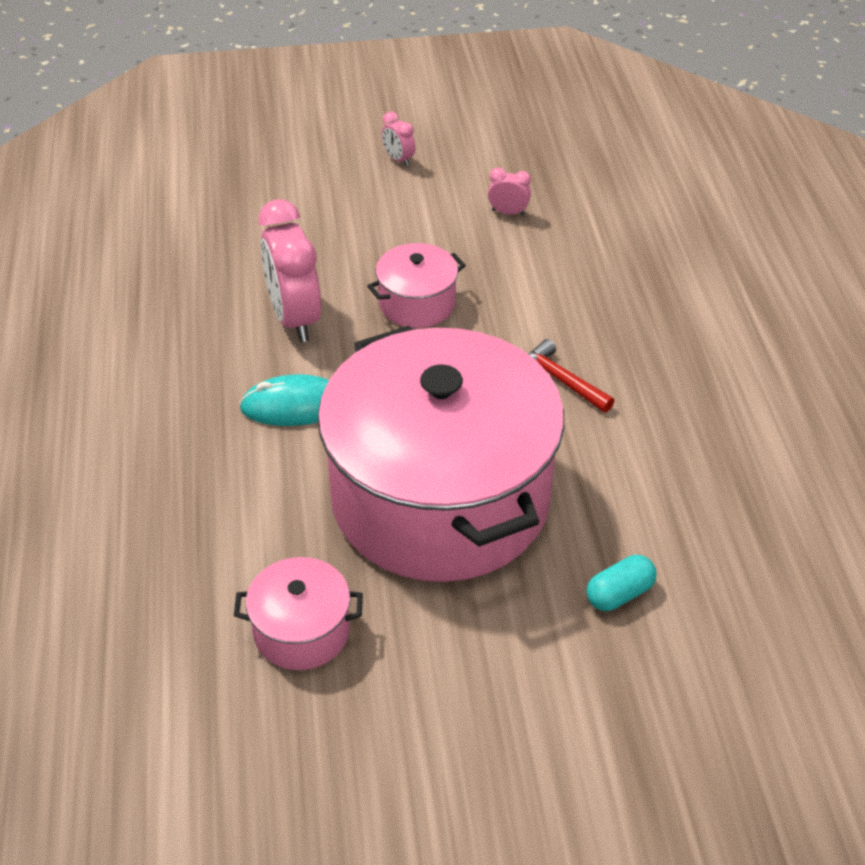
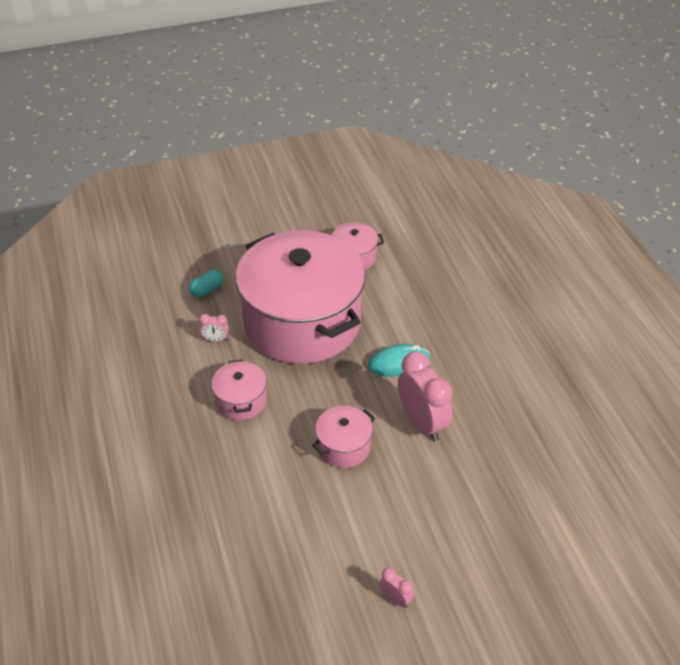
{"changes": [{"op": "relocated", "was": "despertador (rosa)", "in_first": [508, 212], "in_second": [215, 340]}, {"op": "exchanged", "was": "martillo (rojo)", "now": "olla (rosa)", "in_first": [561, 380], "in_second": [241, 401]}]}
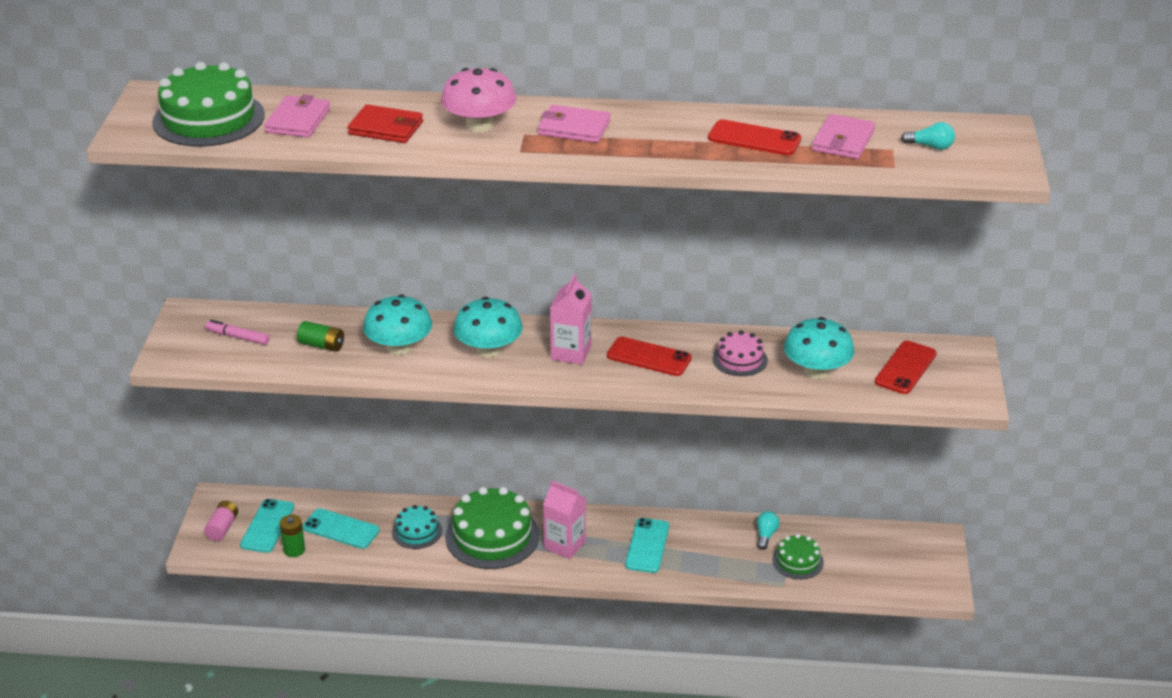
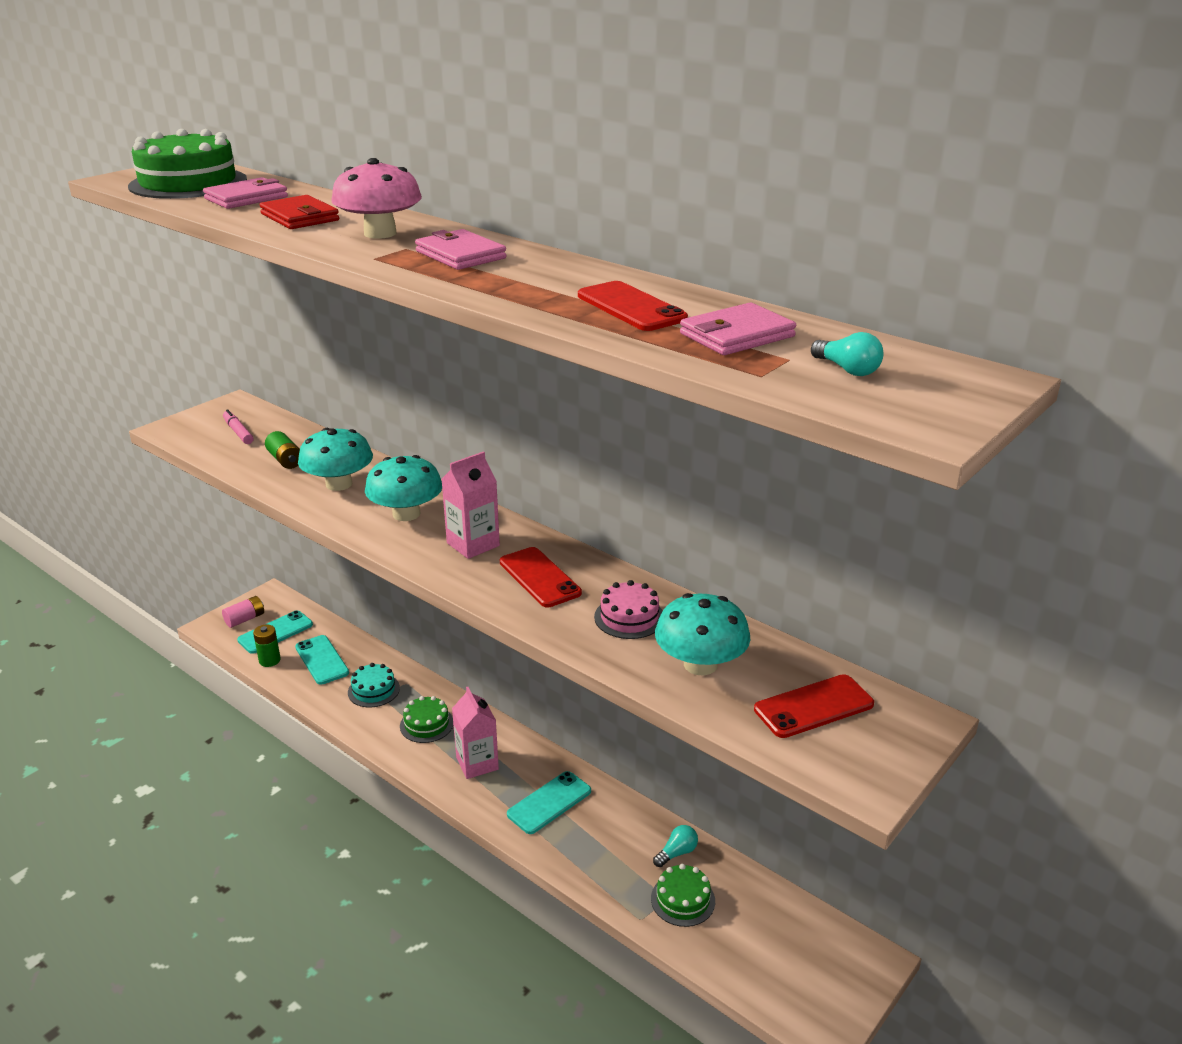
{"changes": [{"op": "size", "was": "tarta (verde)", "in_first": [492, 536], "in_second": [426, 724], "ratio": 0.54}]}
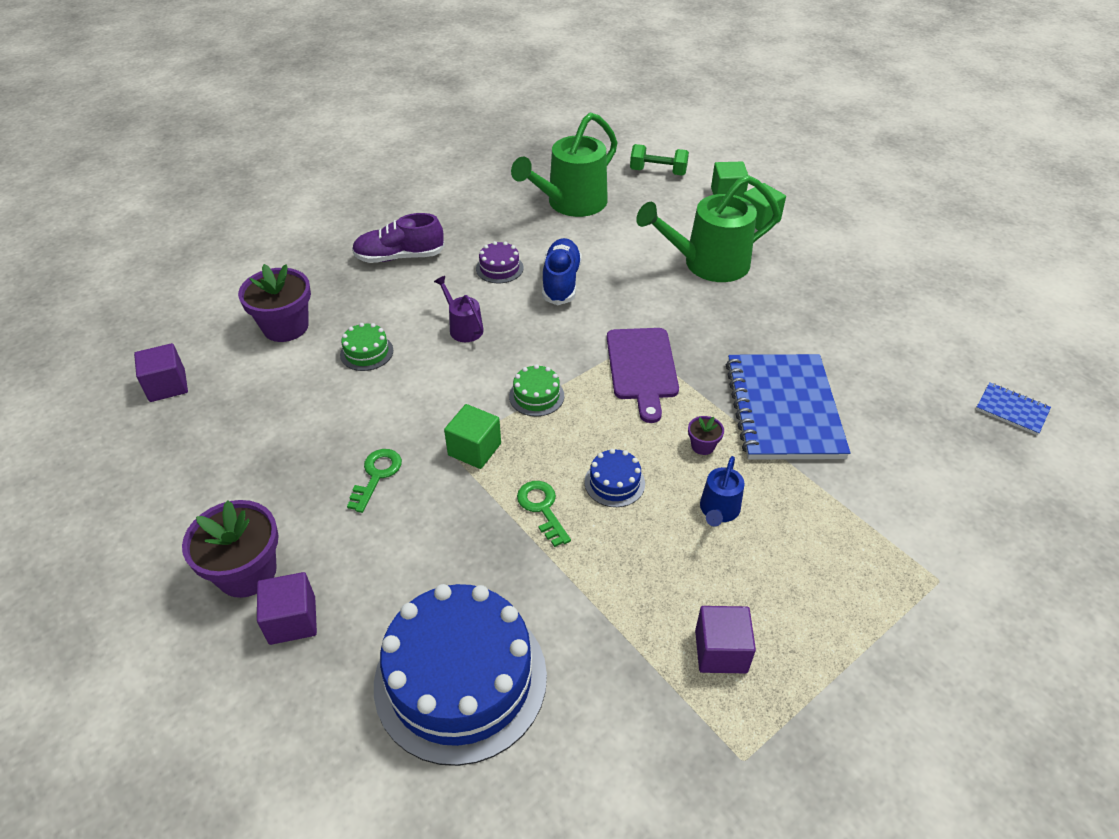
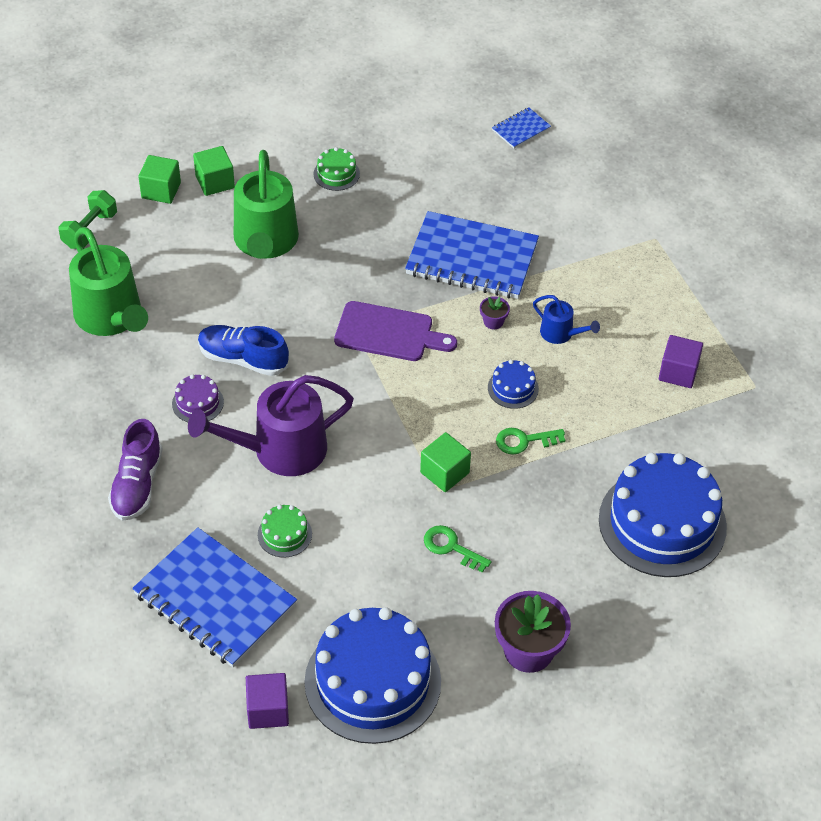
{"changes": [{"op": "exchanged", "was": "maceta (morado)", "now": "cuaderno (azul)", "in_first": [285, 327], "in_second": [215, 600]}, {"op": "size", "was": "regadera (morado)", "in_first": [463, 328], "in_second": [280, 450], "ratio": 2.07}, {"op": "relocated", "was": "tarta (verde)", "in_first": [536, 396], "in_second": [336, 174]}, {"op": "missing", "was": "cubo (morado)", "in_first": [292, 620]}, {"op": "appeared", "now": "tarta (azul)", "in_second": [372, 681]}]}
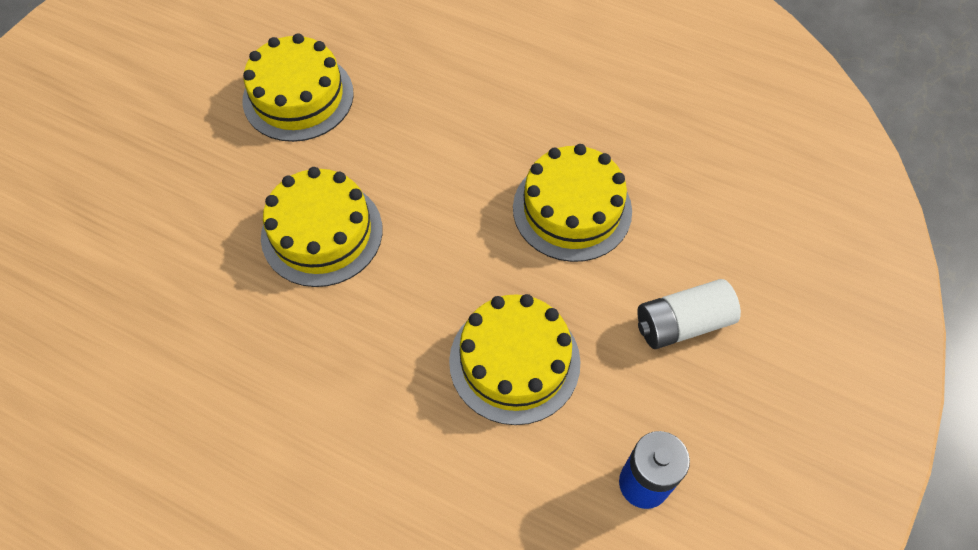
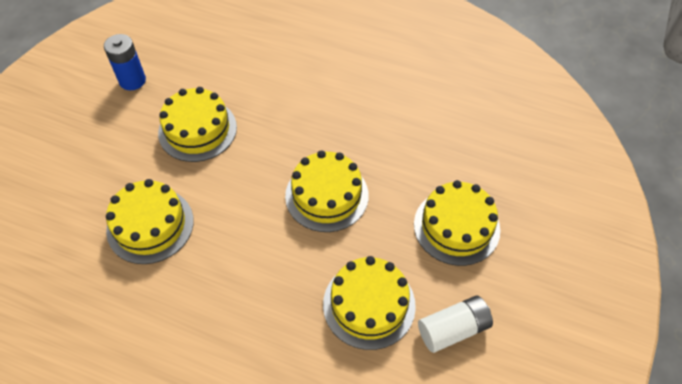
{"changes": [{"op": "relocated", "was": "pila (blanco)", "in_first": [682, 323], "in_second": [453, 329]}, {"op": "appeared", "now": "tarta (amarillo)", "in_second": [456, 226]}]}
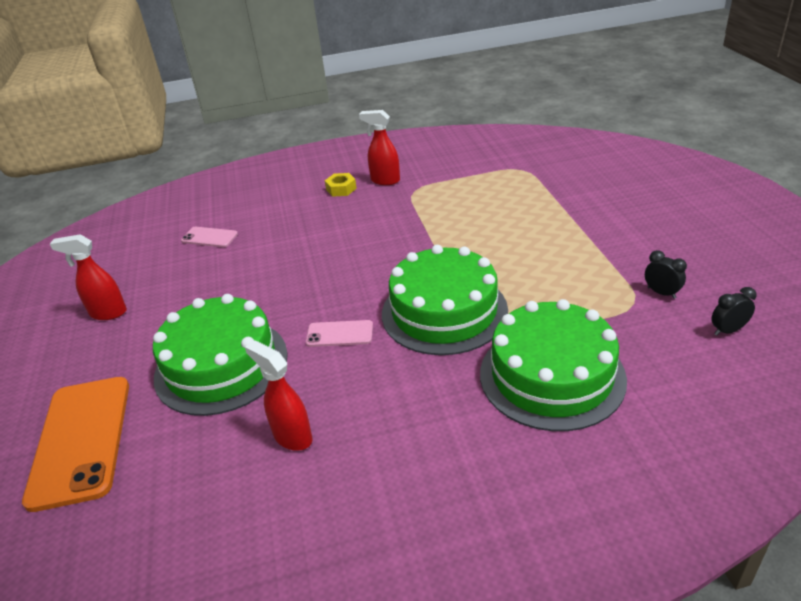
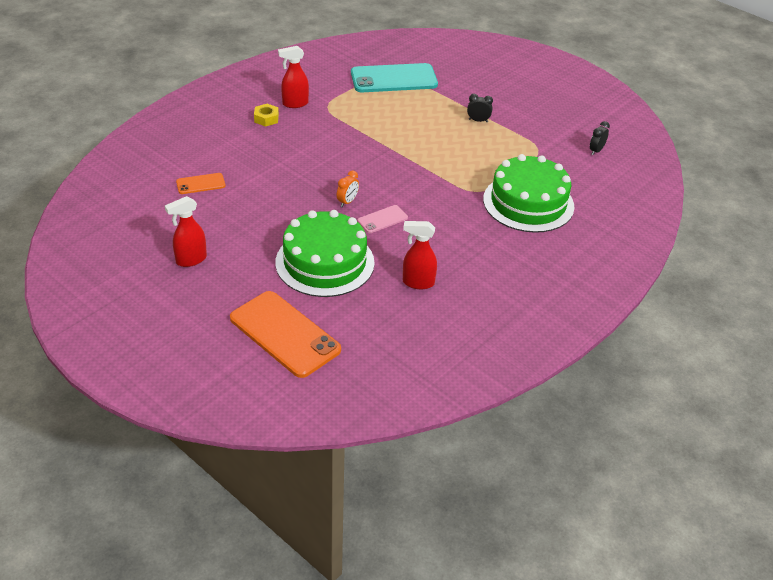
{"changes": [{"op": "colour", "was": "móvil (rosa)", "now": "móvil (naranja)", "in_first": [209, 237], "in_second": [200, 184]}, {"op": "missing", "was": "tarta (verde)", "in_first": [444, 311]}, {"op": "relocated", "was": "despertador (negro)", "in_first": [661, 293], "in_second": [478, 120]}, {"op": "appeared", "now": "móvil (turquesa)", "in_second": [394, 79]}, {"op": "appeared", "now": "despertador (naranja)", "in_second": [347, 202]}]}
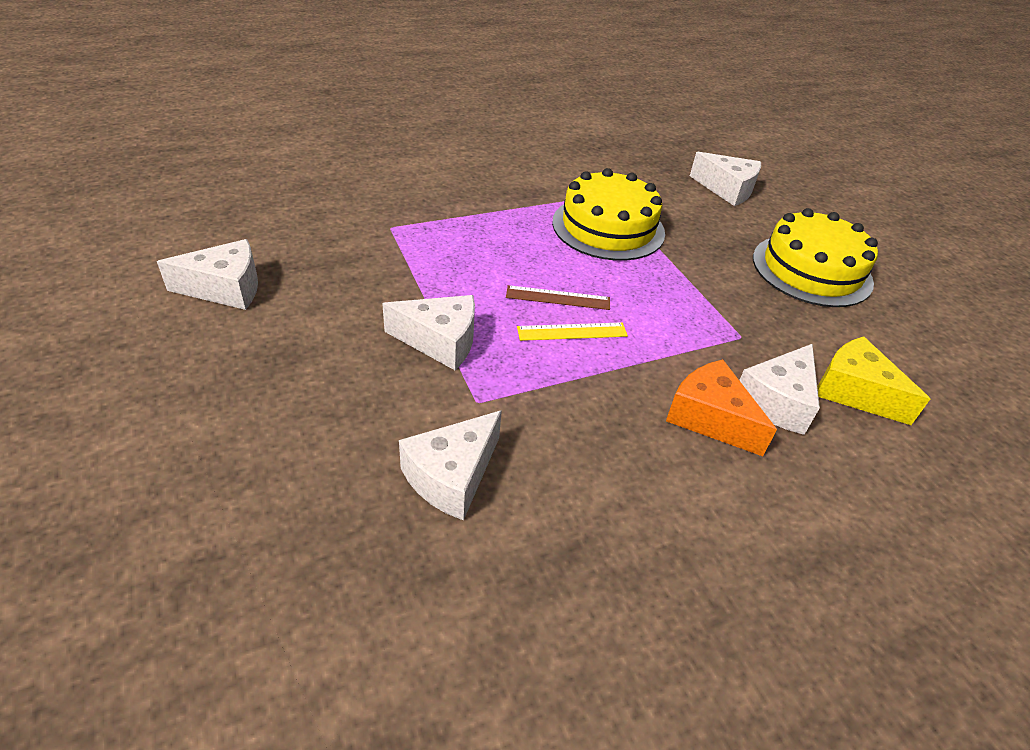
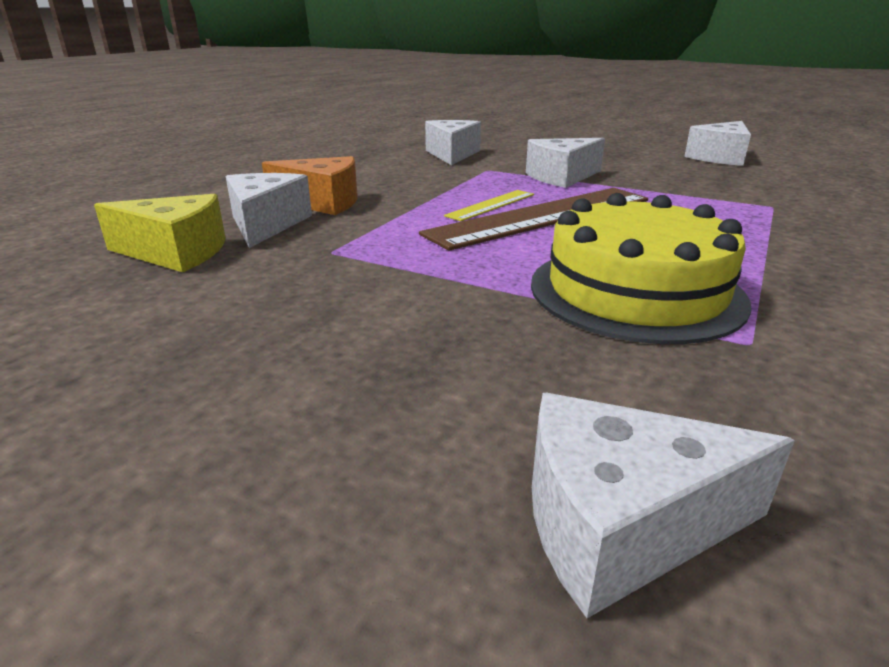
{"changes": [{"op": "missing", "was": "tarta (amarillo)", "in_first": [811, 270]}, {"op": "size", "was": "regla (marrón)", "in_first": [558, 298], "in_second": [542, 216], "ratio": 2.11}]}
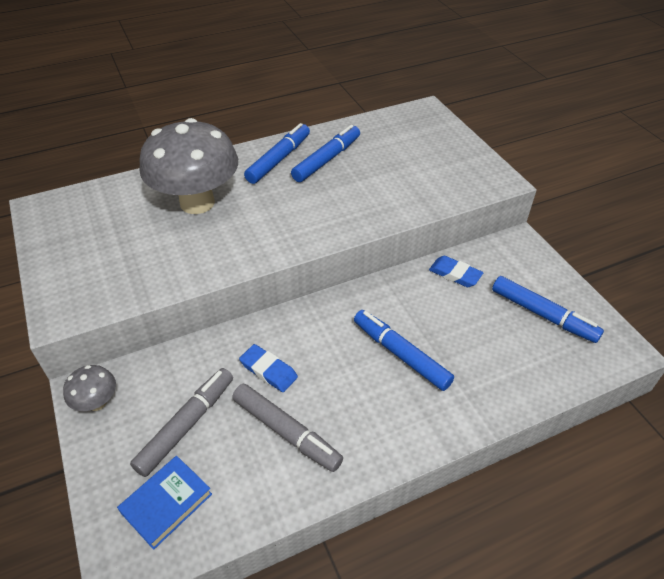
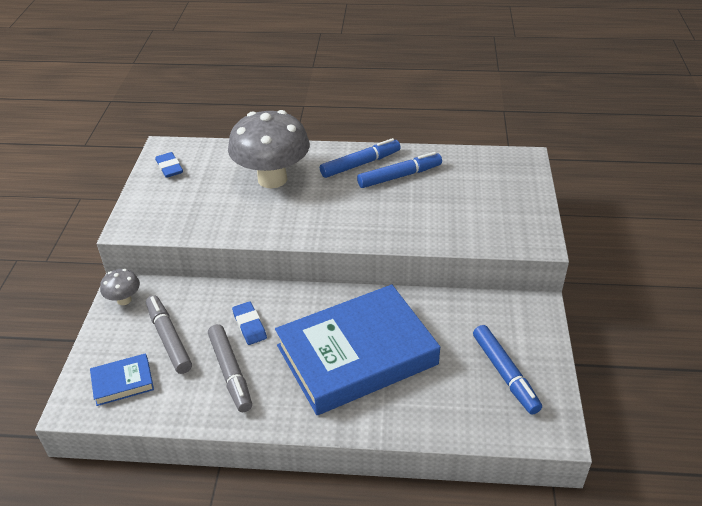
{"changes": [{"op": "relocated", "was": "goma de borrar (azul)", "in_first": [455, 274], "in_second": [169, 167]}, {"op": "exchanged", "was": "rotulador (azul)", "now": "libro (azul)", "in_first": [401, 354], "in_second": [356, 355]}, {"op": "spun", "was": "rotulador (gris)", "in_first": [186, 425], "in_second": [169, 339], "clockwise": -90}]}
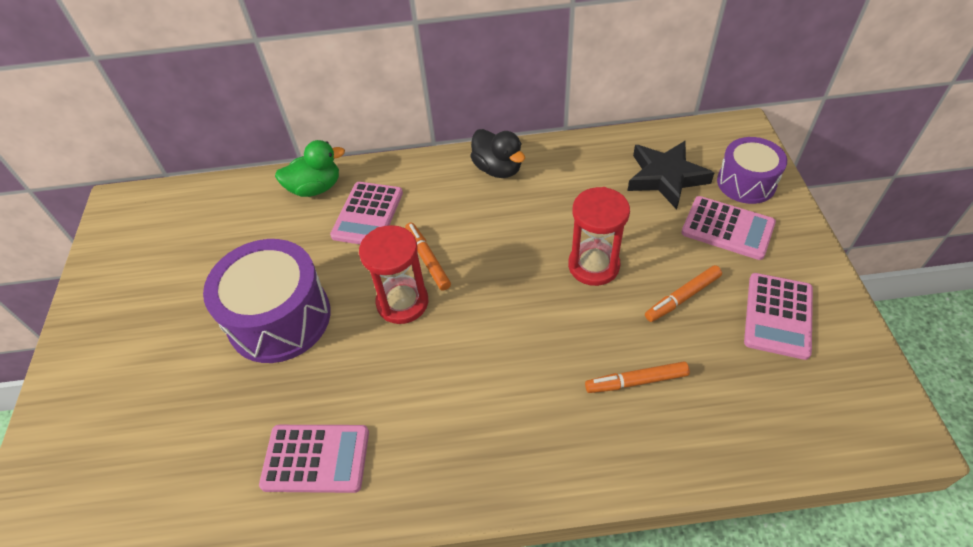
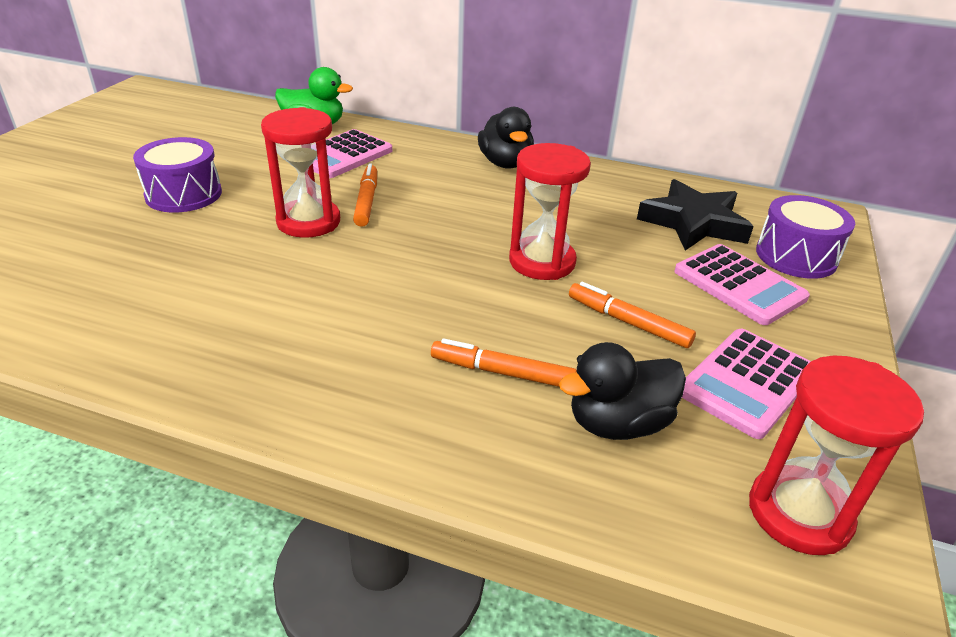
{"changes": [{"op": "size", "was": "tambor (morado)", "in_first": [279, 318], "in_second": [183, 194], "ratio": 0.62}, {"op": "spun", "was": "rotulador (naranja)", "in_first": [682, 297], "in_second": [628, 322], "clockwise": 45}, {"op": "missing", "was": "calculadora (rosa)", "in_first": [316, 458]}, {"op": "appeared", "now": "pato (negro)", "in_second": [618, 423]}, {"op": "appeared", "now": "reloj de arena (rojo)", "in_second": [799, 513]}]}
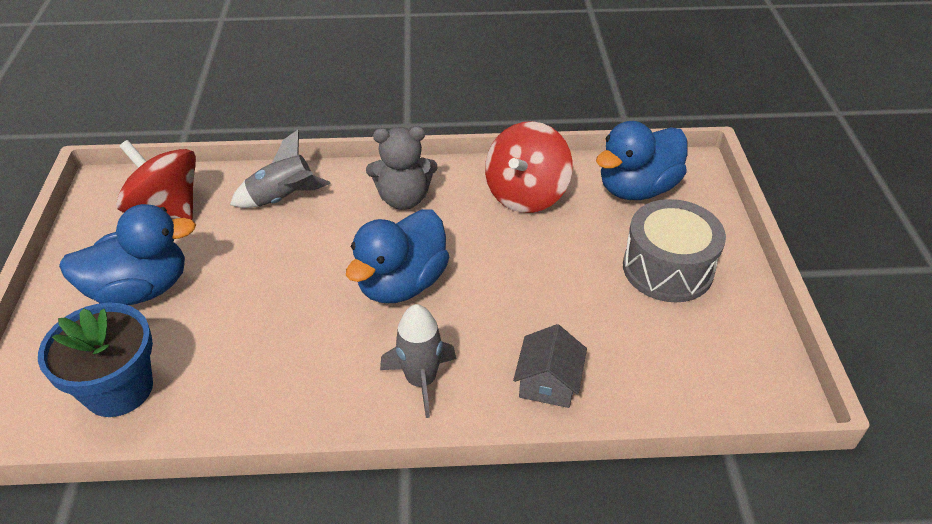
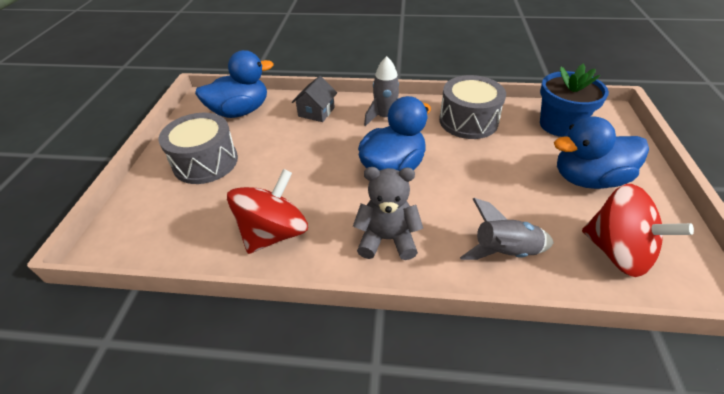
{"changes": [{"op": "relocated", "was": "pato (azul)", "in_first": [637, 188], "in_second": [240, 111]}, {"op": "appeared", "now": "tambor (gris)", "in_second": [468, 121]}]}
